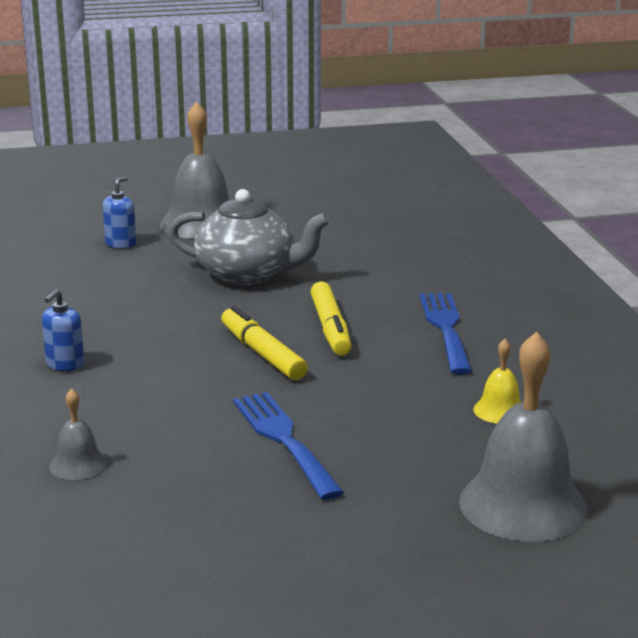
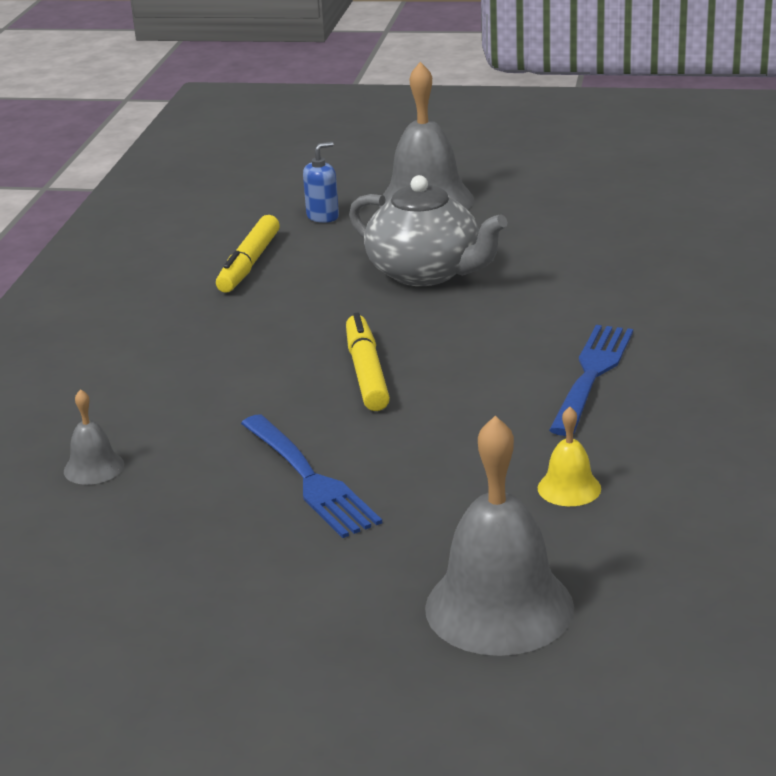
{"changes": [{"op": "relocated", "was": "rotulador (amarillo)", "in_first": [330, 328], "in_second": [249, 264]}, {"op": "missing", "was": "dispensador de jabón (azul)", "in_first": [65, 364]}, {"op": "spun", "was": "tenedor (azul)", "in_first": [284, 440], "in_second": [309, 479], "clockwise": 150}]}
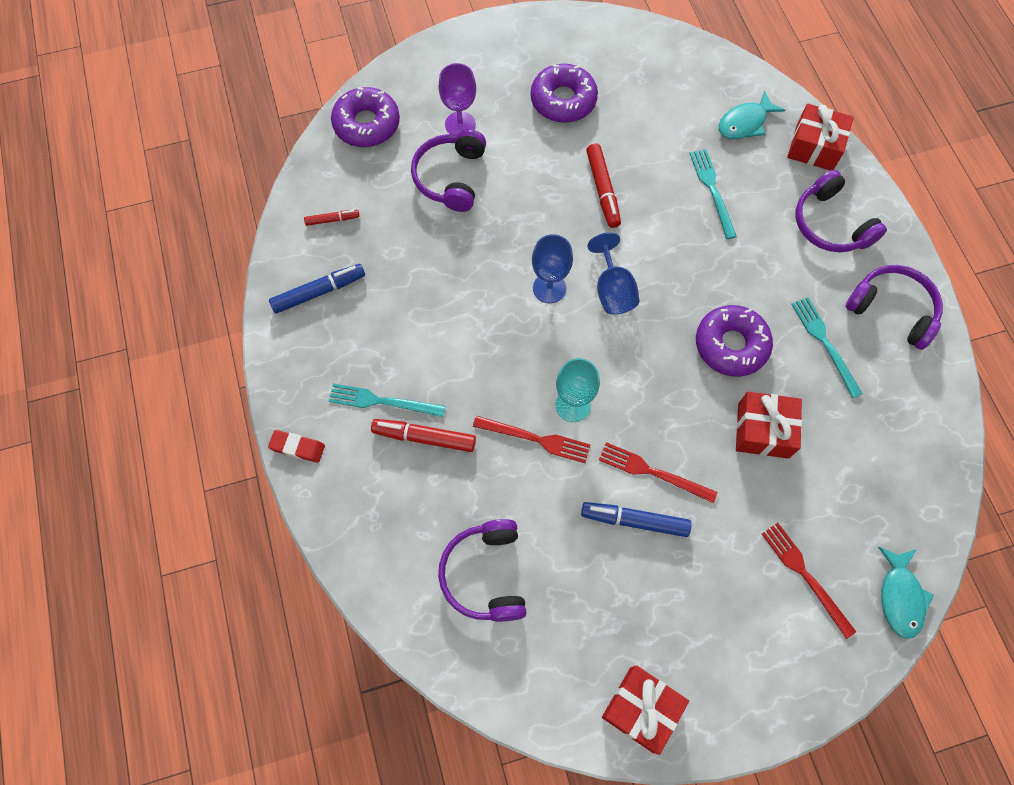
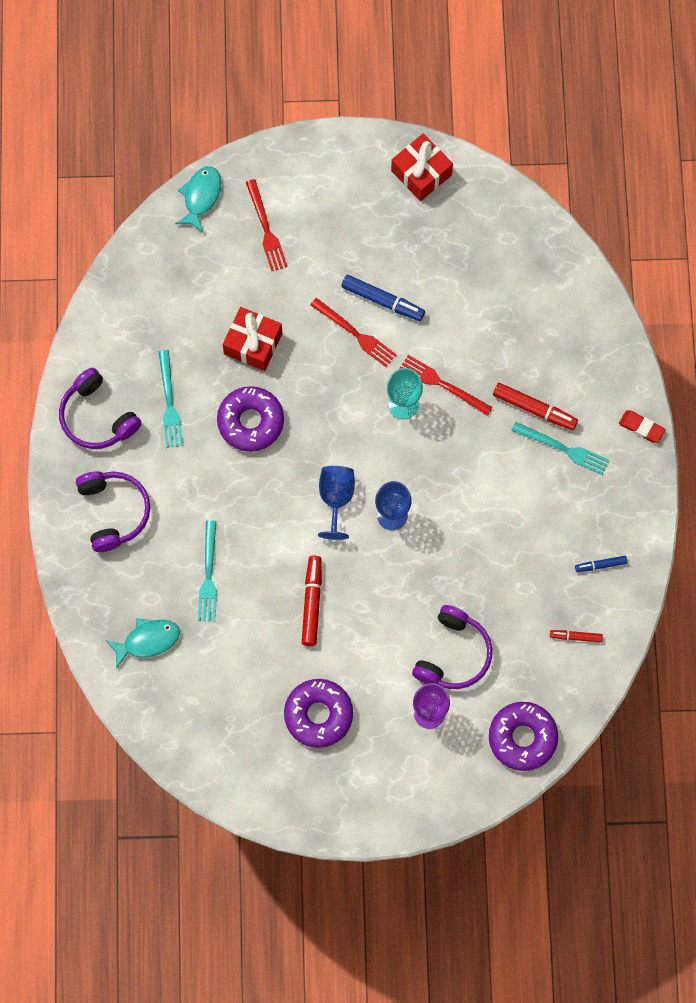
{"changes": [{"op": "missing", "was": "regalo (rojo)", "in_first": [814, 147]}, {"op": "size", "was": "rotulador (azul)", "in_first": [318, 292], "in_second": [601, 565], "ratio": 0.58}, {"op": "missing", "was": "auriculares (morado)", "in_first": [485, 574]}]}
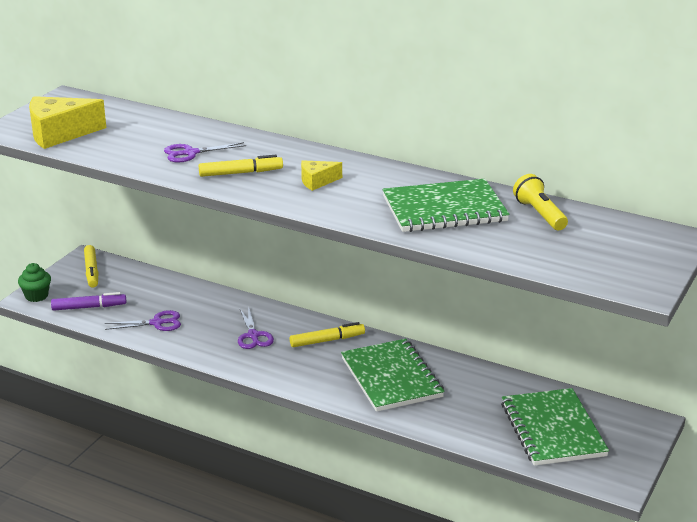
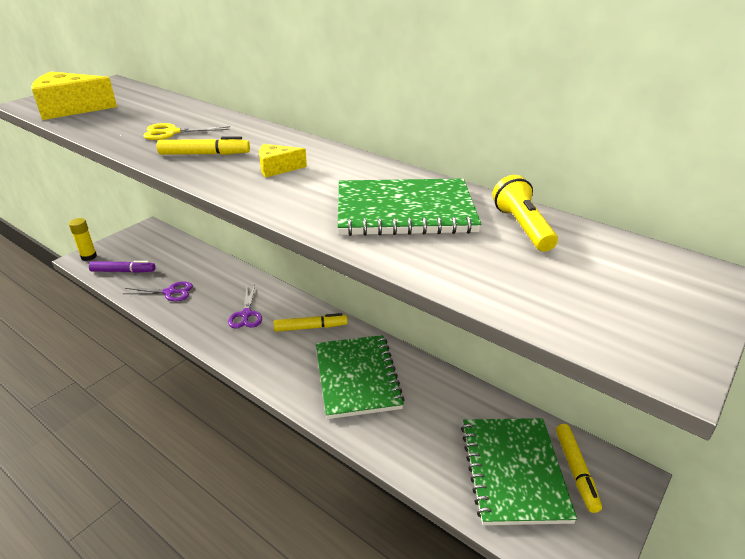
{"changes": [{"op": "colour", "was": "tijeras (morado)", "now": "tijeras (amarillo)", "in_first": [190, 153], "in_second": [171, 132]}, {"op": "relocated", "was": "rotulador (amarillo)", "in_first": [91, 271], "in_second": [575, 470]}, {"op": "exchanged", "was": "magdalena (verde)", "now": "barra de pegamento (amarillo)", "in_first": [36, 296], "in_second": [89, 256]}]}
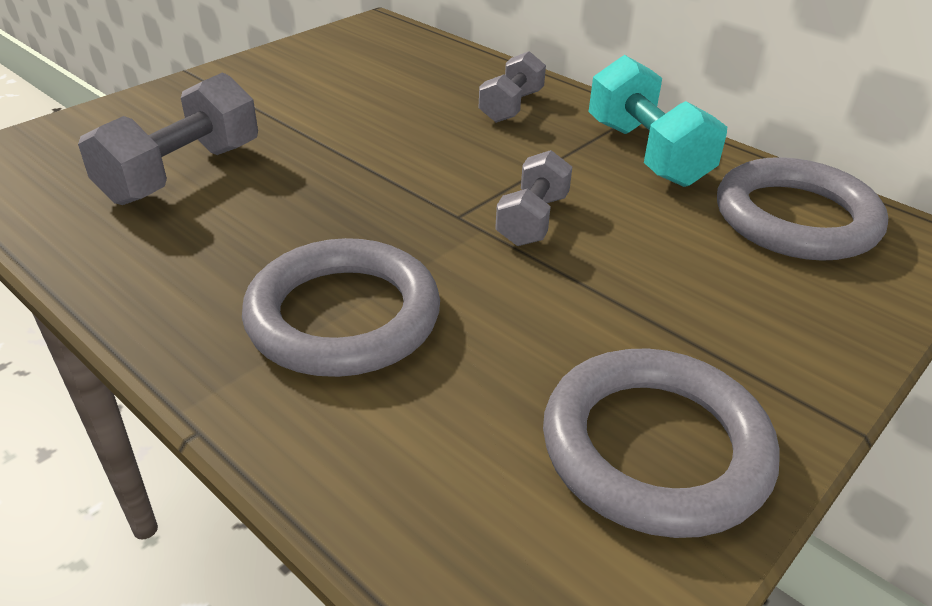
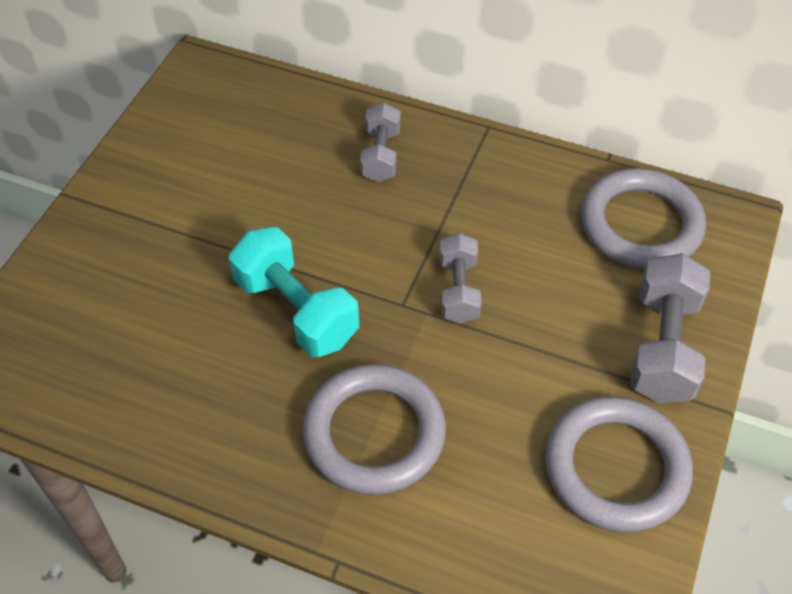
{"changes": [{"op": "relocated", "was": "mancuerna (turquesa)", "in_first": [646, 153], "in_second": [296, 310]}, {"op": "relocated", "was": "mancuerna (gris)", "in_first": [182, 173], "in_second": [663, 346]}]}
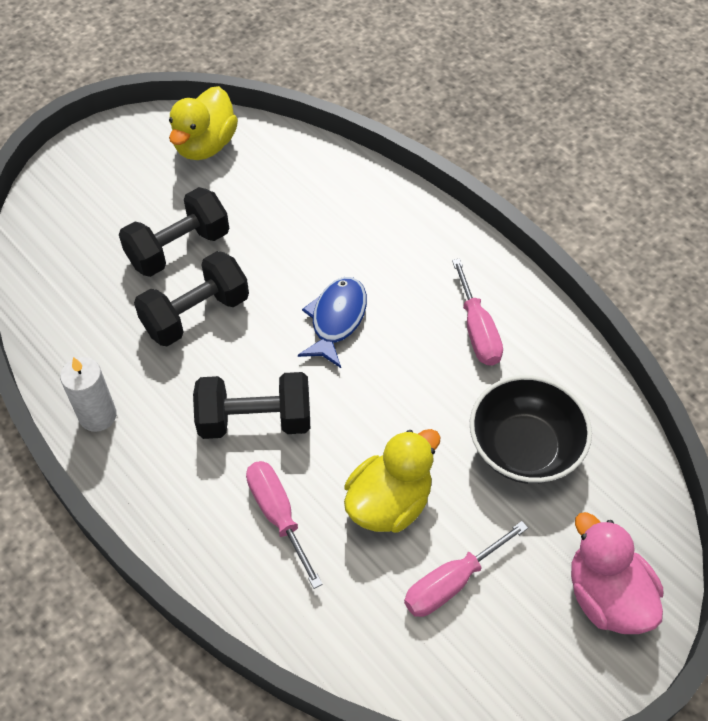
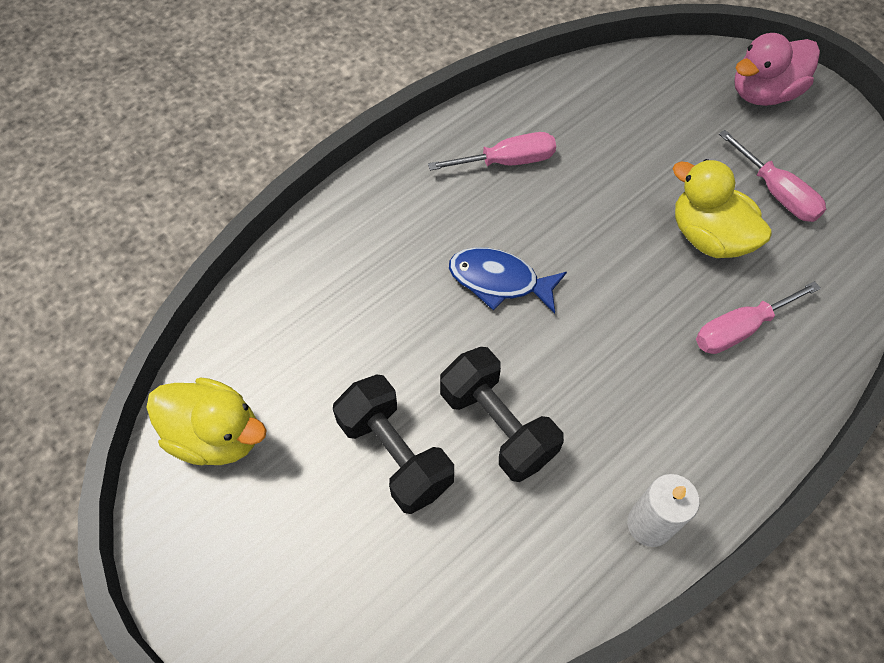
{"changes": [{"op": "missing", "was": "mancuerna (negro)", "in_first": [255, 420]}, {"op": "missing", "was": "cuenco (negro)", "in_first": [524, 448]}]}
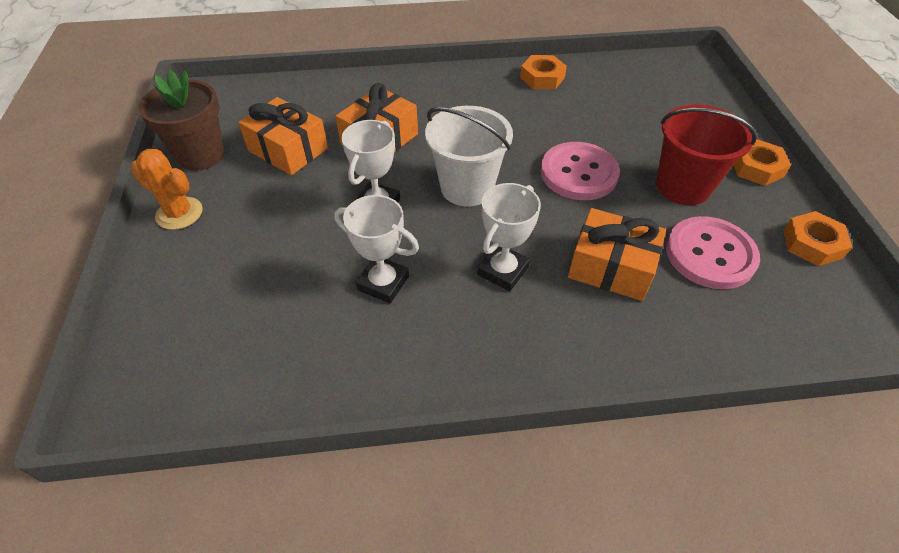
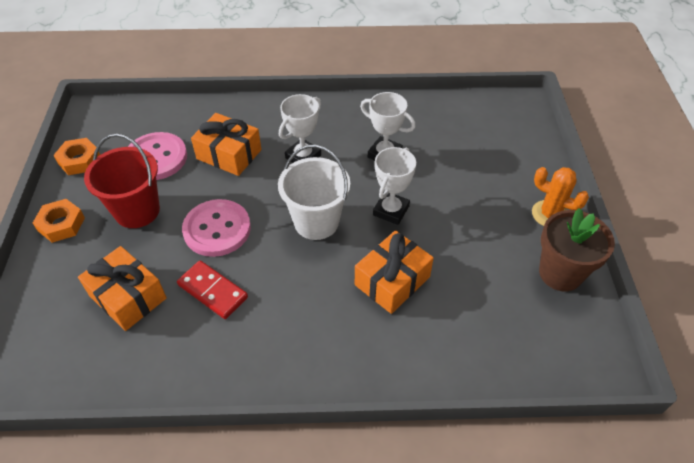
{"changes": [{"op": "missing", "was": "tuerca (naranja)", "in_first": [542, 77]}, {"op": "relocated", "was": "regalo (naranja)", "in_first": [288, 150], "in_second": [128, 297]}, {"op": "appeared", "now": "ficha de dominó (rojo)", "in_second": [213, 291]}]}
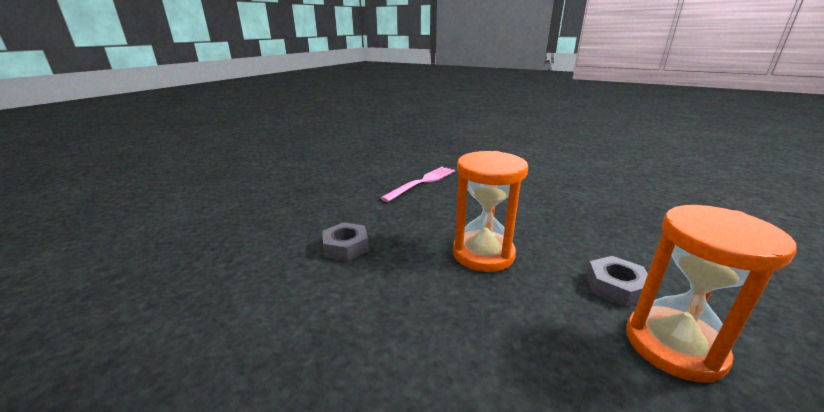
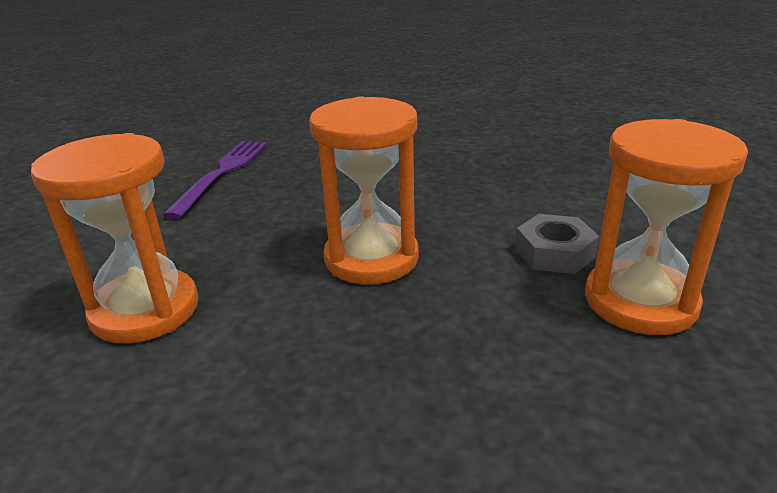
{"changes": [{"op": "colour", "was": "tenedor (rosa)", "now": "tenedor (morado)", "in_first": [422, 182], "in_second": [222, 173]}, {"op": "exchanged", "was": "tuerca (gris)", "now": "reloj de arena (naranja)", "in_first": [346, 247], "in_second": [145, 310]}]}
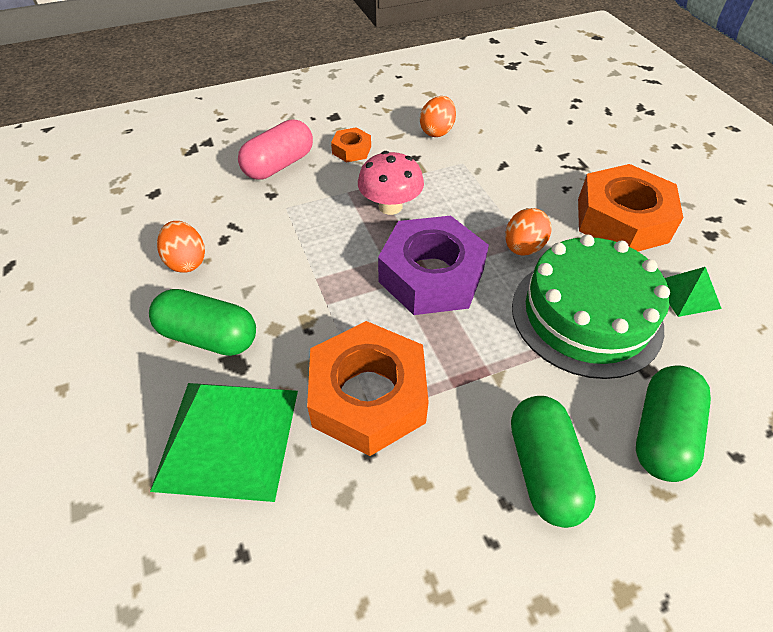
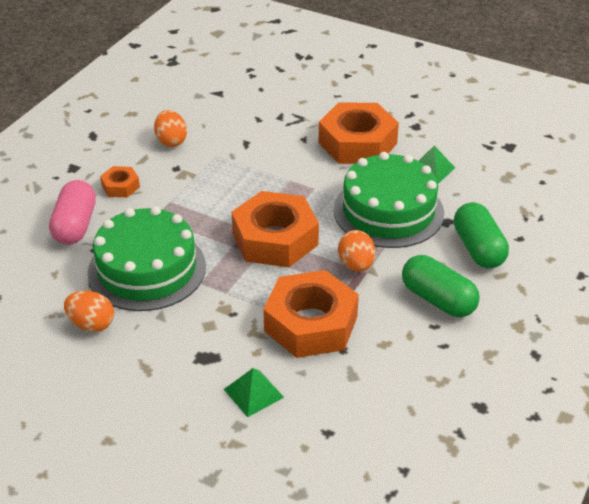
{"changes": [{"op": "missing", "was": "seta (rosa)", "in_first": [390, 206]}, {"op": "relocated", "was": "huevo (naranja)", "in_first": [523, 248], "in_second": [356, 265]}, {"op": "colour", "was": "tuerca (morado)", "now": "tuerca (naranja)", "in_first": [431, 276], "in_second": [275, 239]}, {"op": "missing", "was": "cápsula (verde)", "in_first": [209, 336]}, {"op": "size", "was": "pirámide (verde)", "in_first": [228, 438], "in_second": [253, 393], "ratio": 0.48}, {"op": "appeared", "now": "tarta (verde)", "in_second": [147, 269]}]}
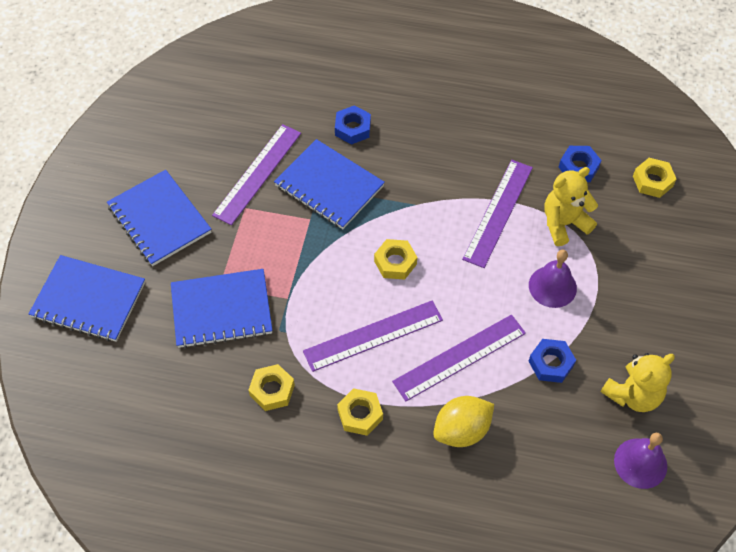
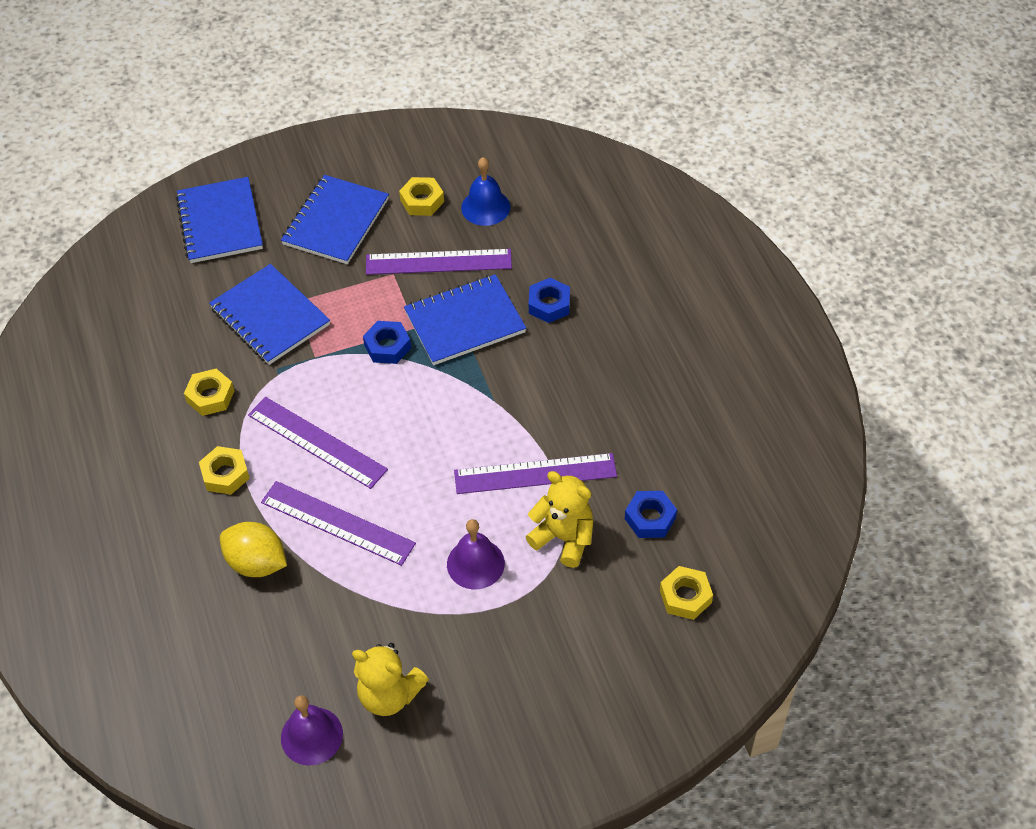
{"changes": [{"op": "spun", "was": "cuaderno (azul)", "in_first": [329, 186], "in_second": [465, 322], "clockwise": 60}, {"op": "relocated", "was": "tuerca (amarillo)", "in_first": [395, 262], "in_second": [422, 201]}, {"op": "relocated", "was": "tuerca (azul)", "in_first": [551, 363], "in_second": [387, 346]}, {"op": "appeared", "now": "campana (azul)", "in_second": [485, 207]}]}
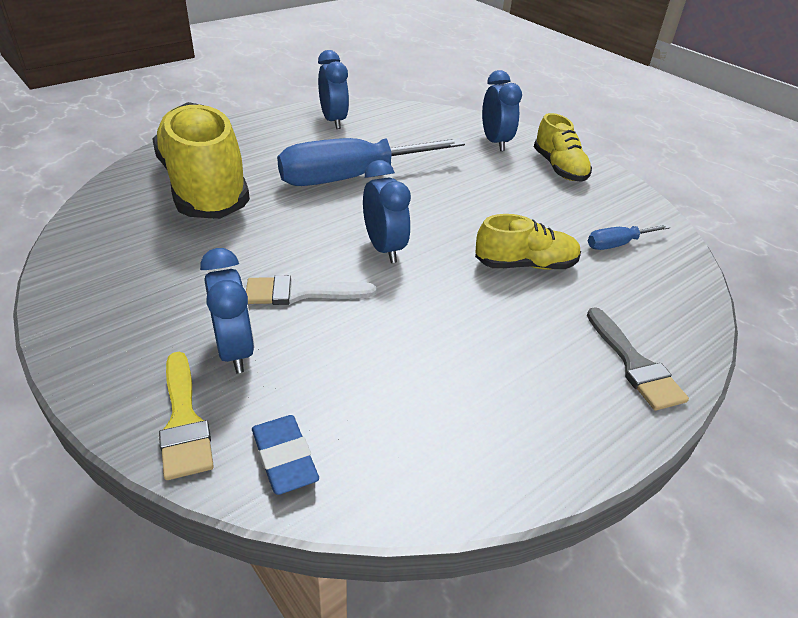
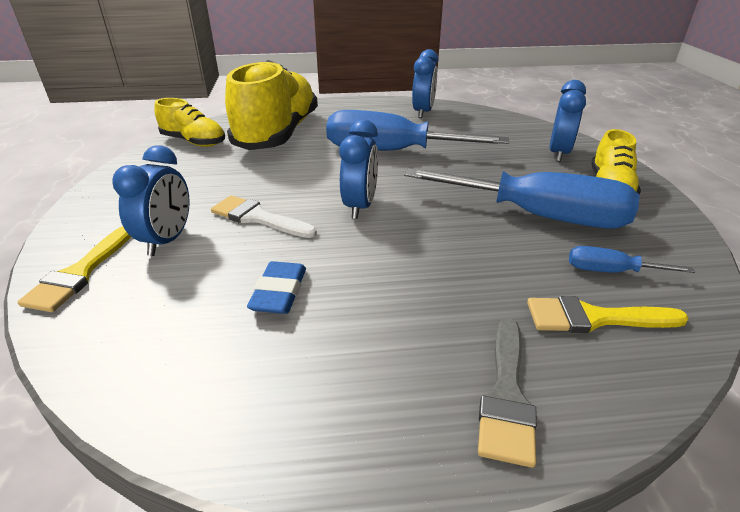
{"changes": [{"op": "relocated", "was": "zapato (amarillo)", "in_first": [525, 265], "in_second": [194, 142]}, {"op": "relocated", "was": "goma de borrar (azul)", "in_first": [284, 458], "in_second": [279, 292]}, {"op": "appeared", "now": "destornillador (azul)", "in_second": [538, 216]}, {"op": "appeared", "now": "pincel (amarillo)", "in_second": [594, 318]}]}
